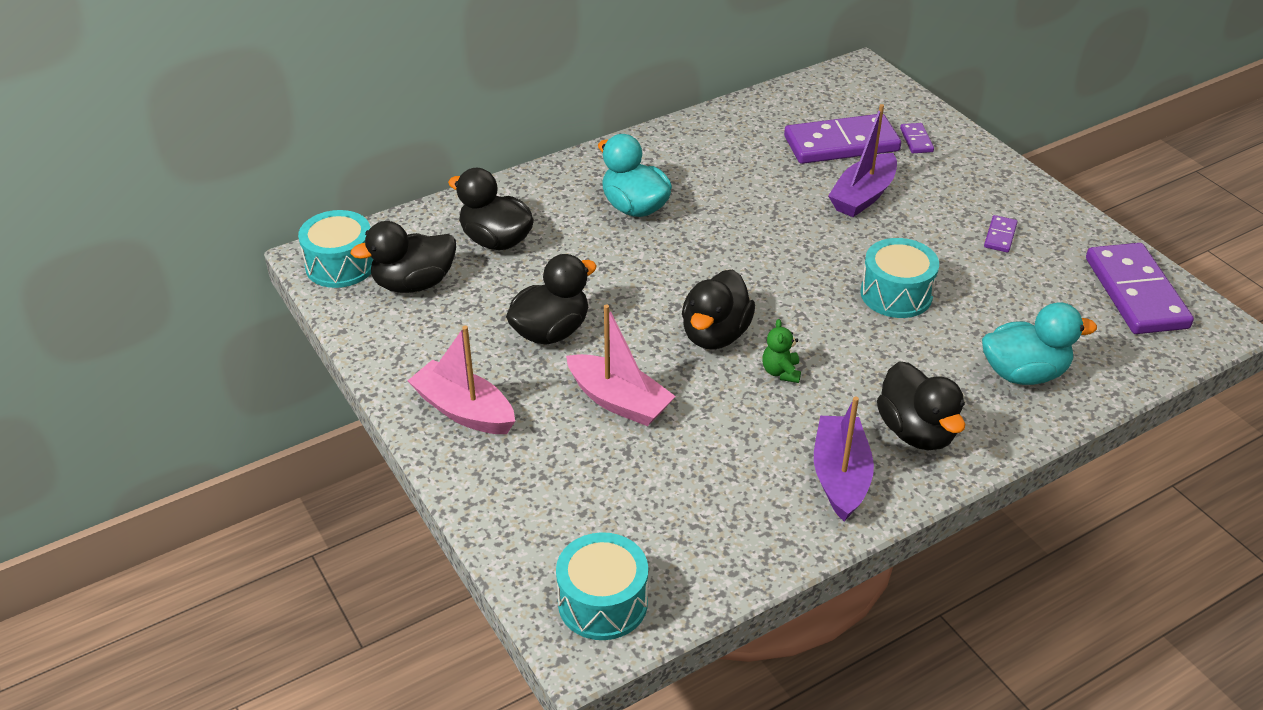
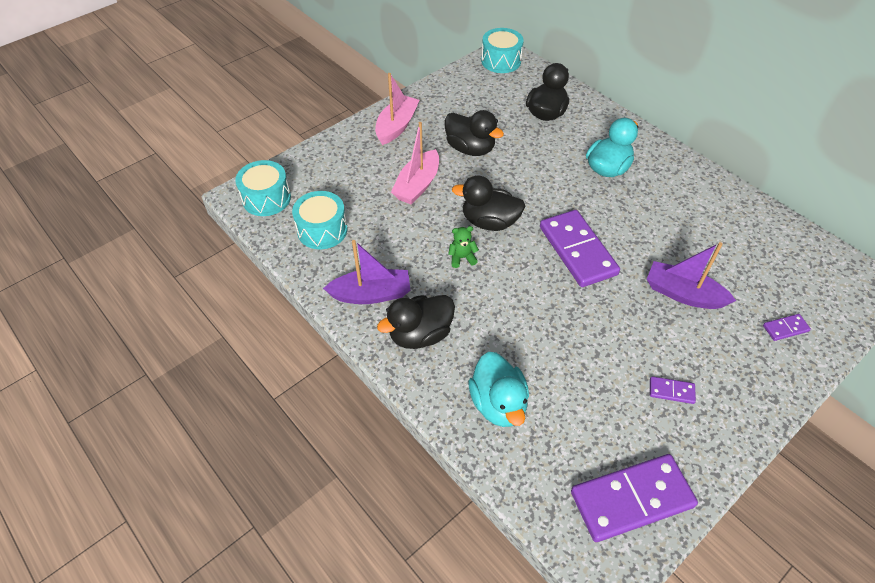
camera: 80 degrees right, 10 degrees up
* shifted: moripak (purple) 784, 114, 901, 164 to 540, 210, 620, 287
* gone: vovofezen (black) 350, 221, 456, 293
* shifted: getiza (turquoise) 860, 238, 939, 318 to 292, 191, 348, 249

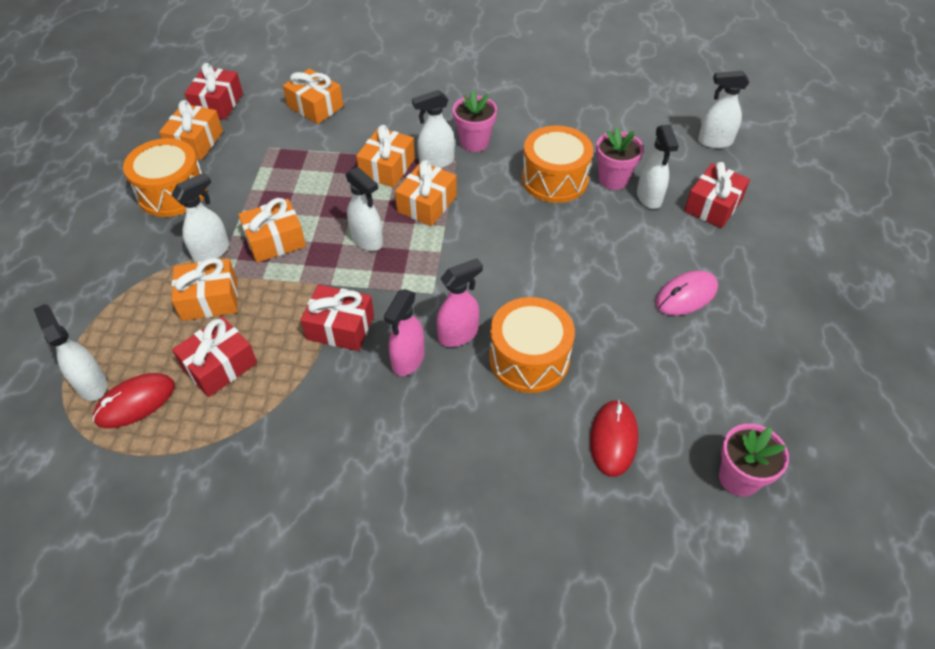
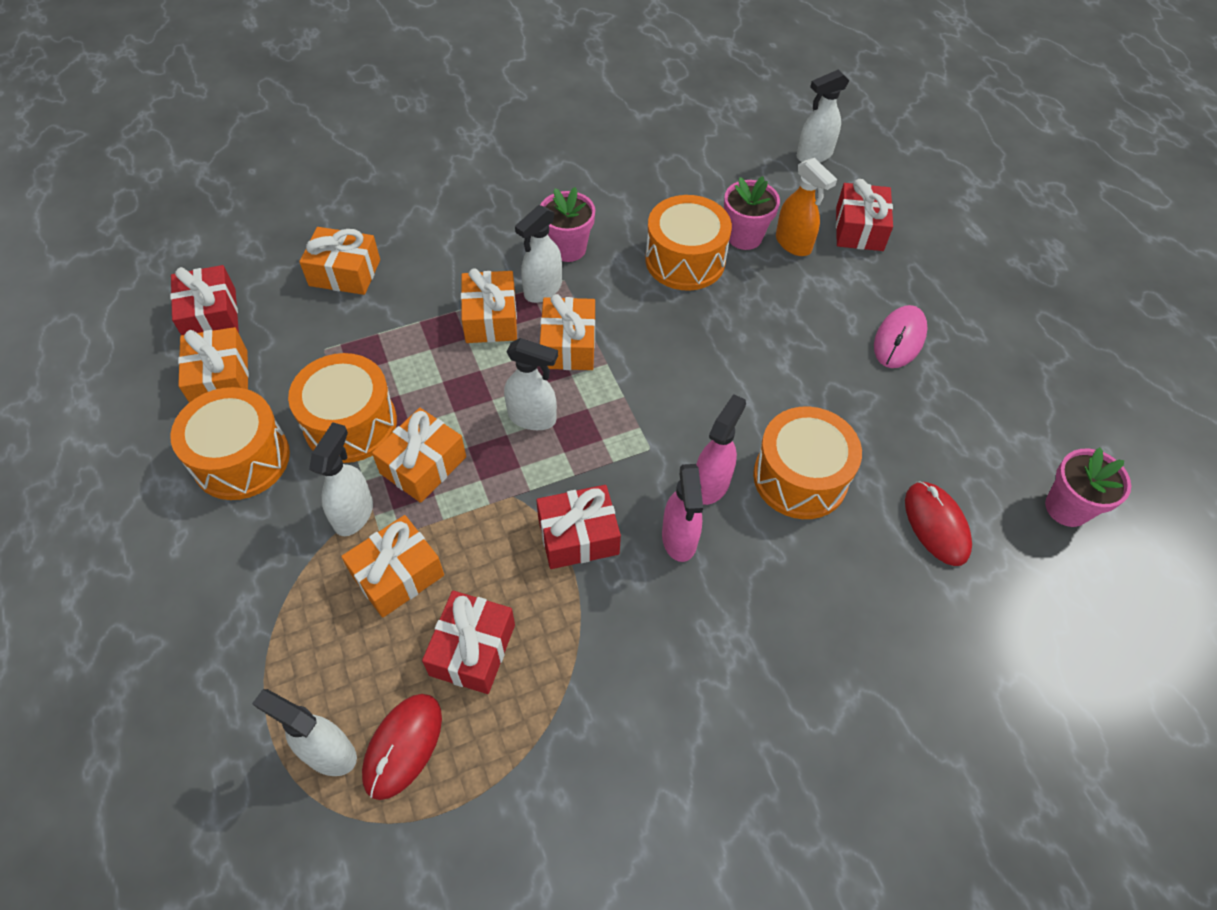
camera: 30 degrees left, 5 degrees up
* repainted: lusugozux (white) 637, 124, 679, 209 to lusugozux (orange) 776, 158, 837, 256
* new: getiza (orange) 288, 353, 397, 463

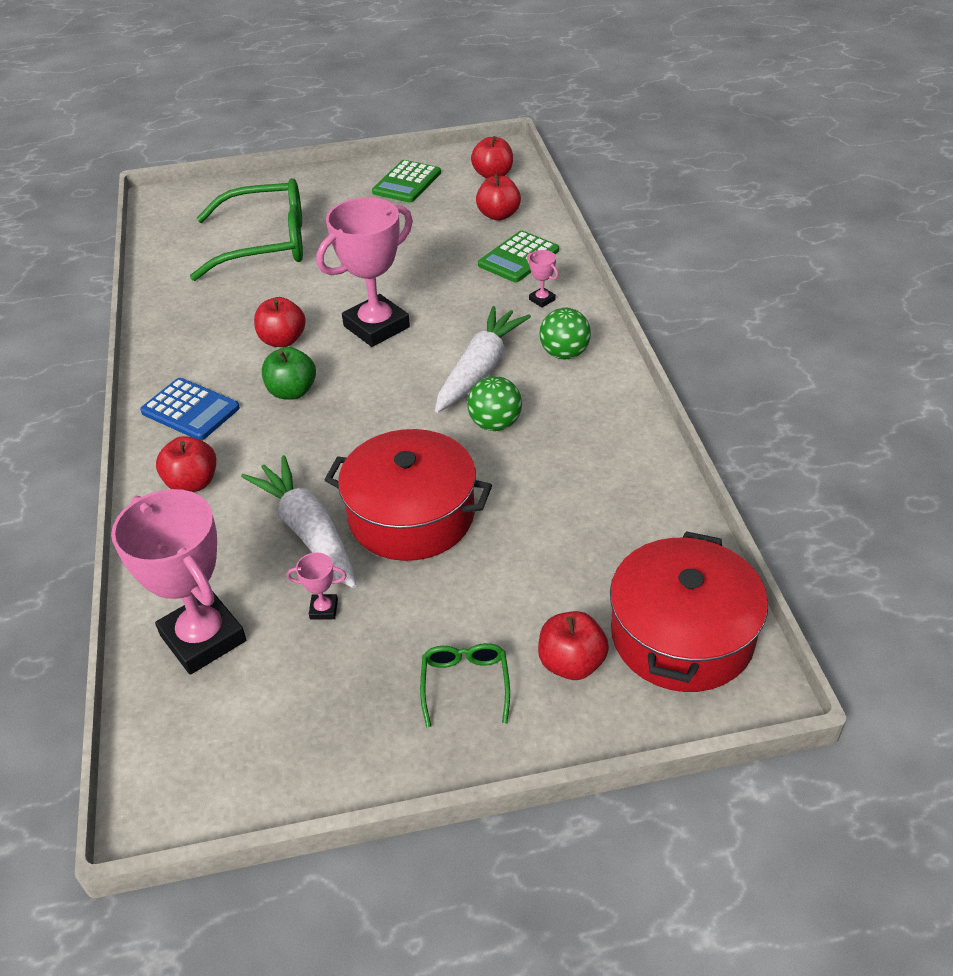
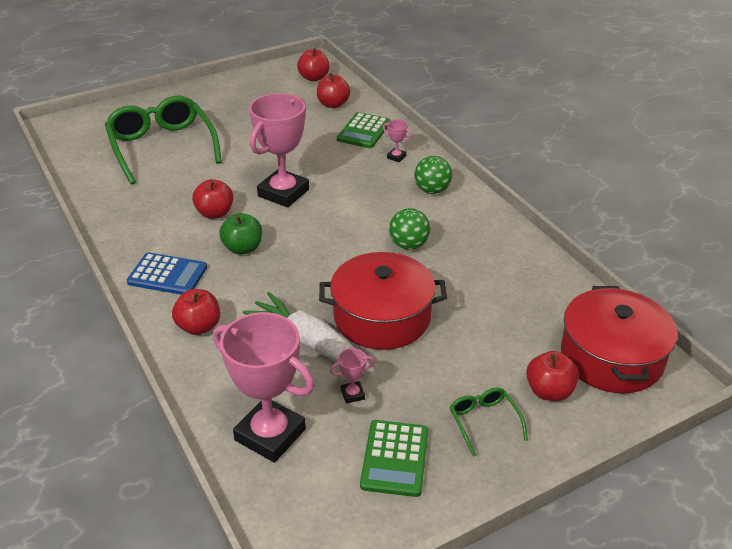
camera: 20 degrees left, 5 degrees down
* shifted: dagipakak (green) 372, 160, 441, 203 to 360, 420, 429, 497
* rotated: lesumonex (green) 190, 178, 303, 281 = 105, 95, 222, 185 90 degrees counterclockwise
* gone: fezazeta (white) 435, 306, 531, 413

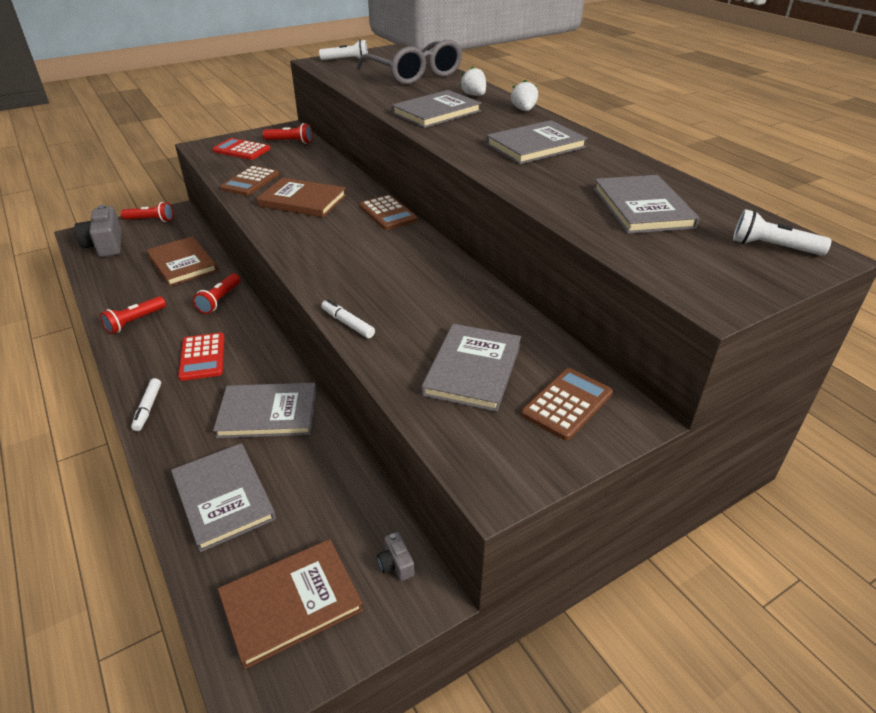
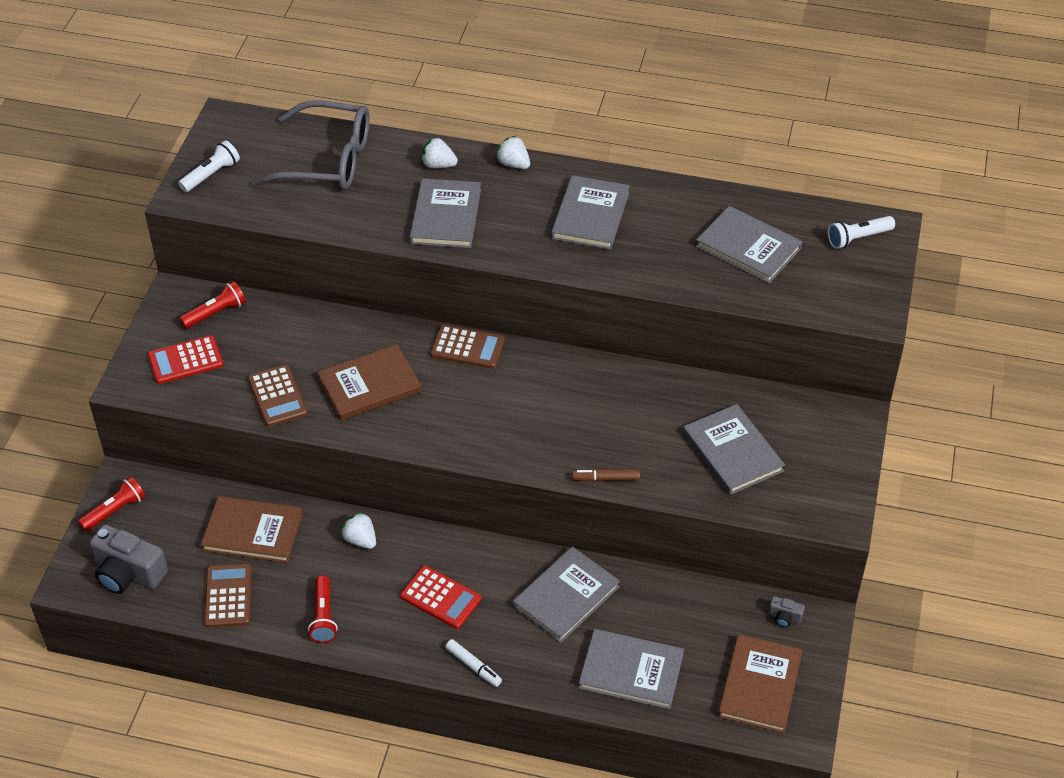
camera: 45 degrees left, 10 degrees up
* swapped: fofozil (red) 193, 274, 240, 314 to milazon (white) 341, 512, 376, 549
* repainted: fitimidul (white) 321, 299, 375, 338 to fitimidul (brown) 572, 469, 640, 482
* shifted: dagipakak (brown) 521, 368, 613, 440 to 204, 563, 252, 627

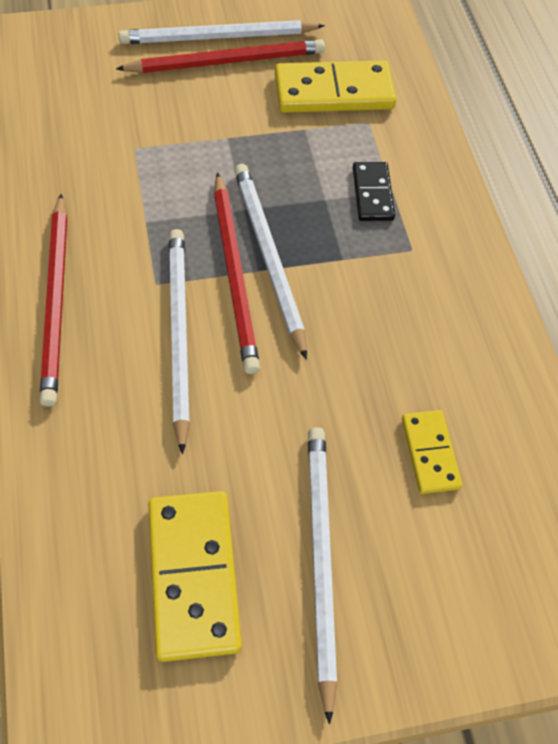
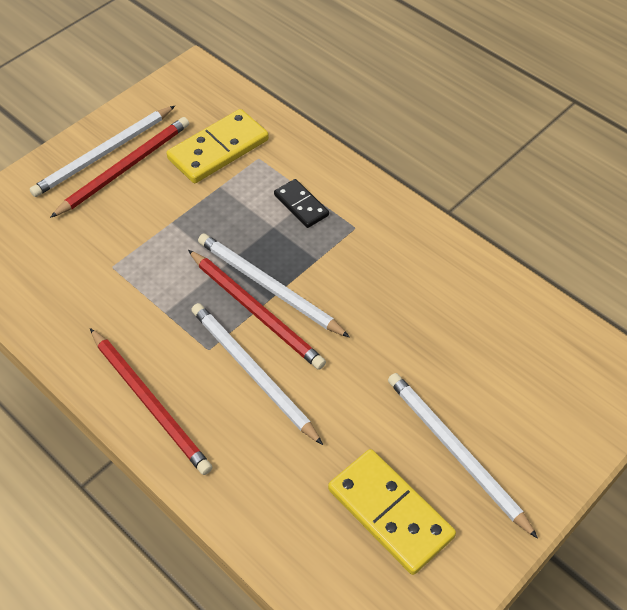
camera: 30 degrees left, 5 degrees down
* gone: moripak (yellow) 402, 410, 462, 494

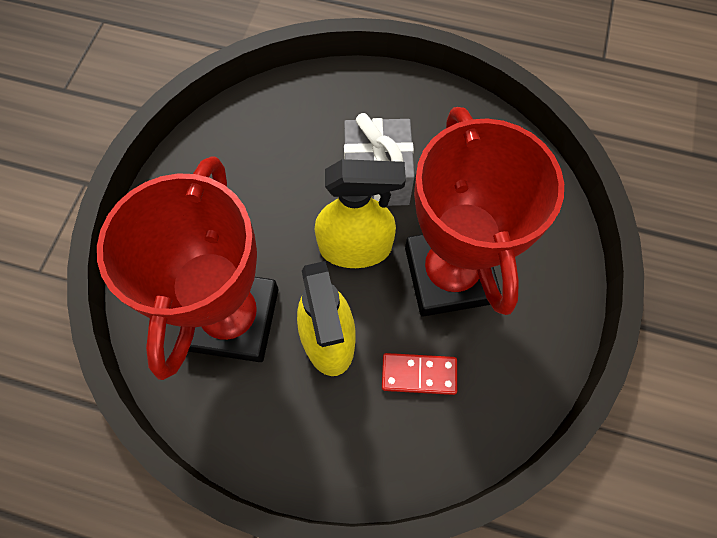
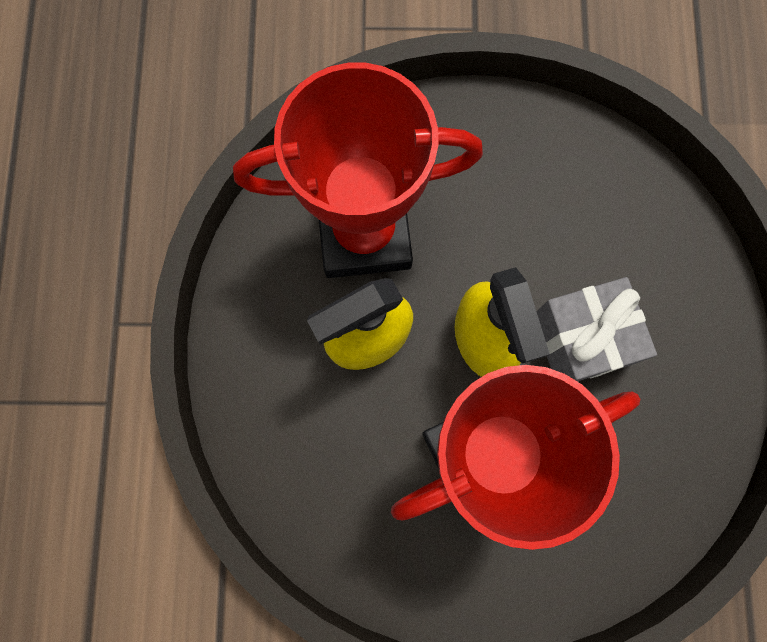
camera: 75 degrees right, 10 degrees up
* gone: moripak (red) 382, 353, 457, 395

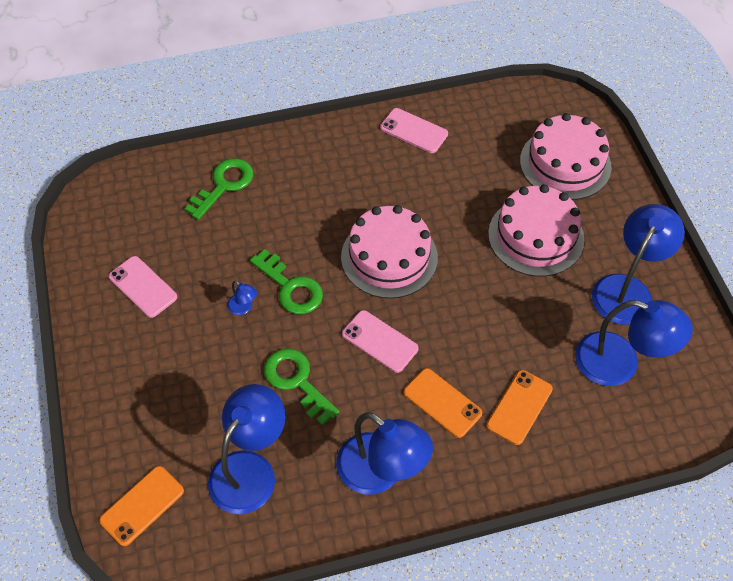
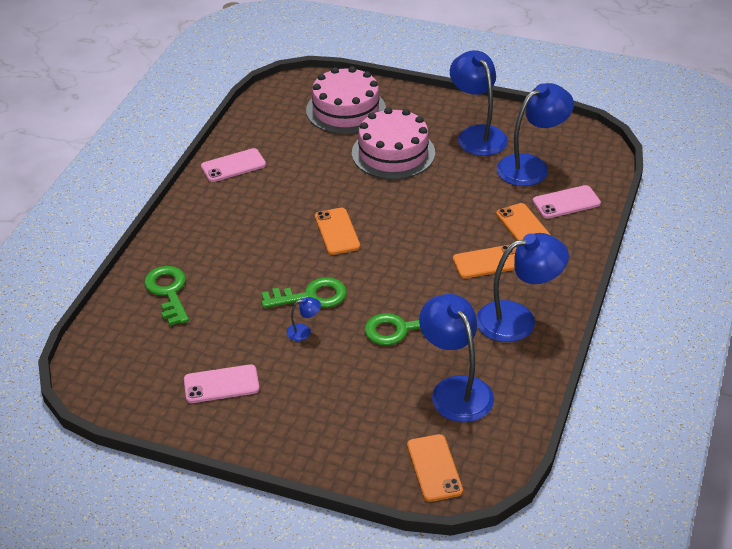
camera: 55 degrees left, 15 degrees down
* swapped: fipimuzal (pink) 341, 205, 438, 299 to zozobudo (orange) 315, 208, 360, 255
* shifted: zozobudo (pink) 342, 310, 419, 373 to 533, 185, 601, 219

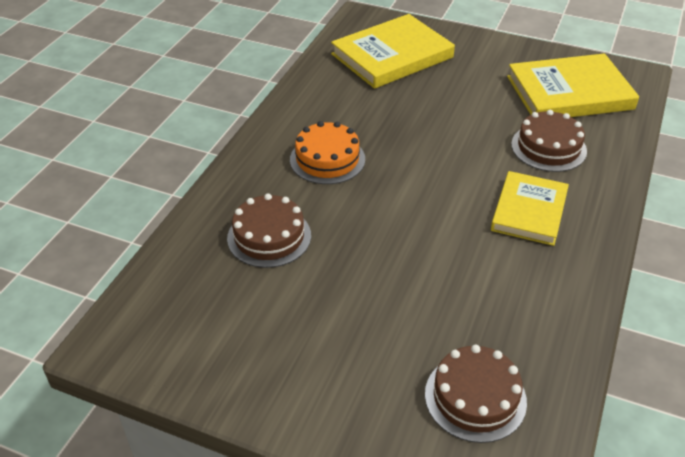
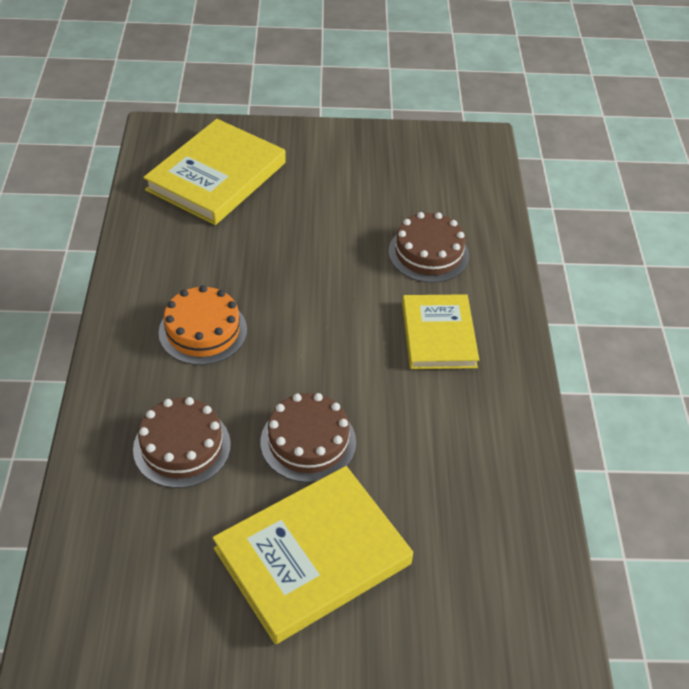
camera: 25 degrees left, 5 degrees up
* shifted: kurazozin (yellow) 507, 53, 639, 117 to 212, 466, 413, 644
* shifted: fipimuzal (brown) 425, 344, 527, 443 to 260, 393, 356, 483

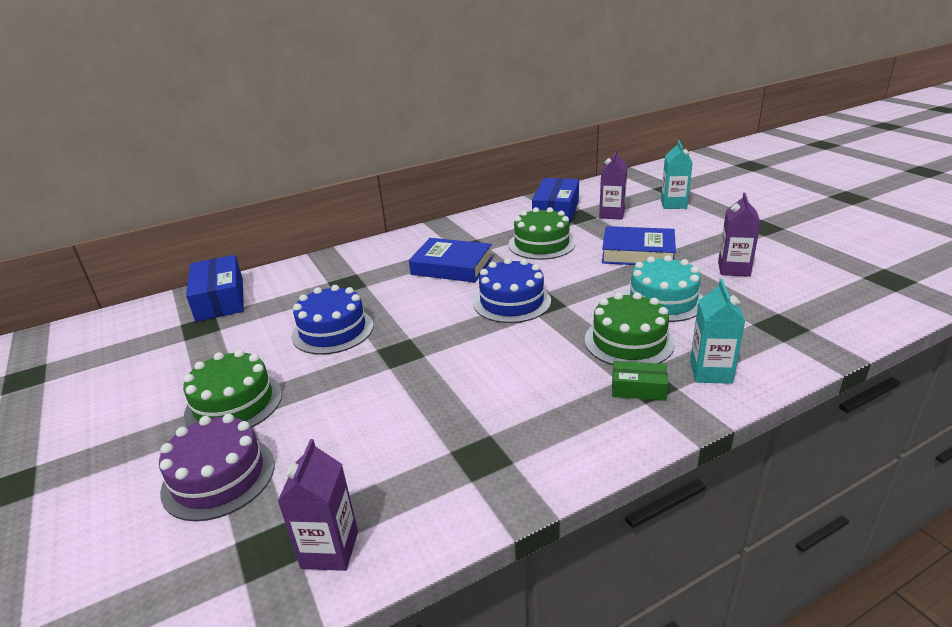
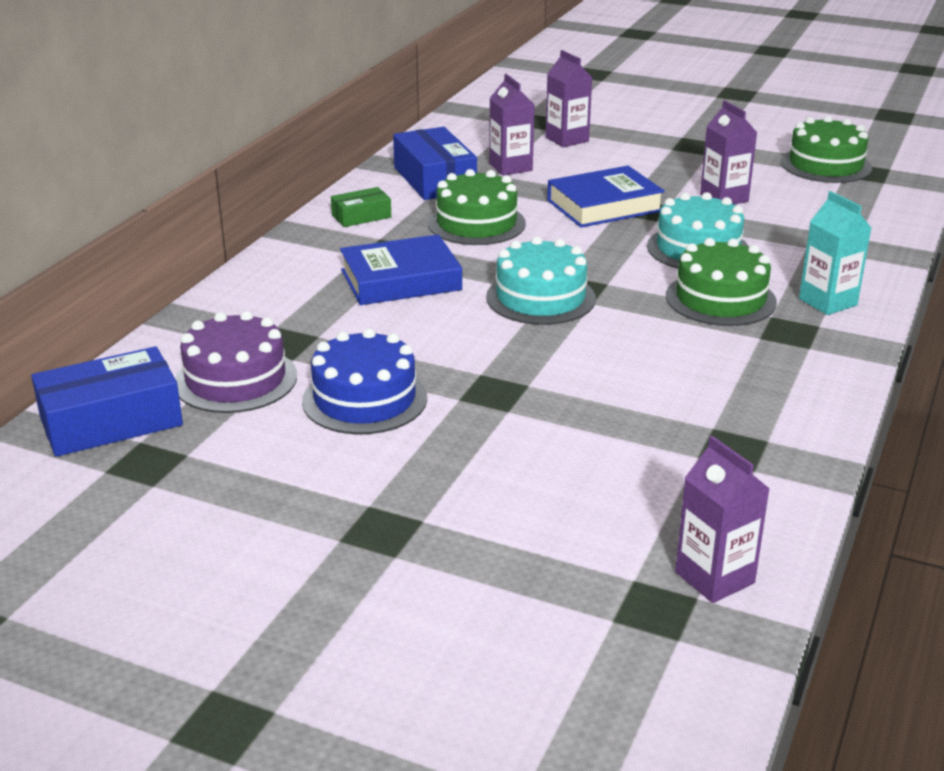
camera: 40 degrees left, 0 degrees up
* repainted: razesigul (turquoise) 661, 140, 693, 209 to razesigul (purple) 545, 50, 592, 147
* rotated: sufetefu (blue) 186, 255, 244, 322 = 31, 346, 183, 457 60 degrees counterclockwise
* repainted: fipimuzal (blue) 473, 258, 551, 323 to fipimuzal (turquoise) 486, 236, 596, 325
* shifted: fipimuzal (green) 183, 349, 282, 427 to 781, 116, 872, 183
* shifted: sufetefu (green) 612, 361, 668, 401 to 331, 187, 391, 227
* shifted: fipimuzal (purple) 159, 414, 275, 521 to 175, 311, 297, 413

